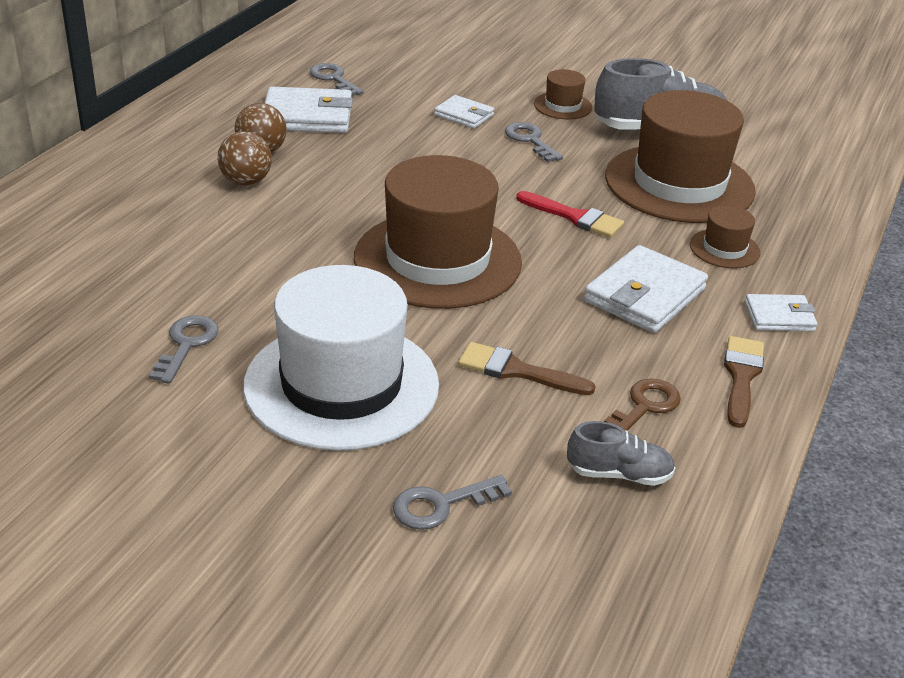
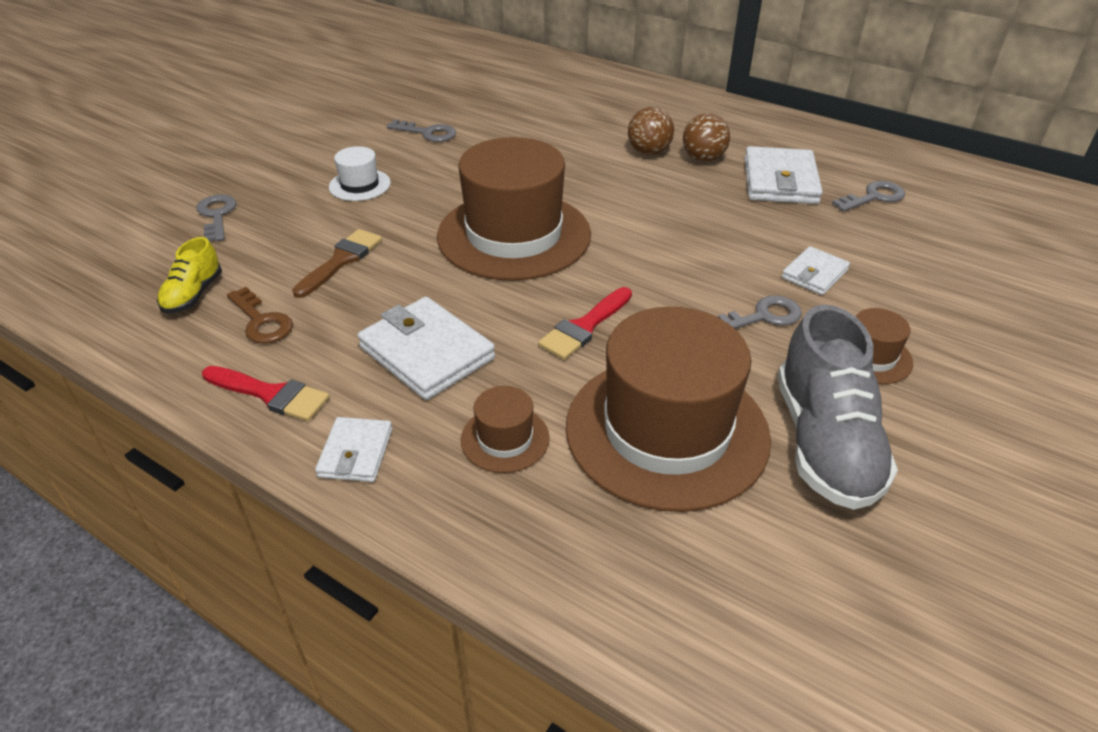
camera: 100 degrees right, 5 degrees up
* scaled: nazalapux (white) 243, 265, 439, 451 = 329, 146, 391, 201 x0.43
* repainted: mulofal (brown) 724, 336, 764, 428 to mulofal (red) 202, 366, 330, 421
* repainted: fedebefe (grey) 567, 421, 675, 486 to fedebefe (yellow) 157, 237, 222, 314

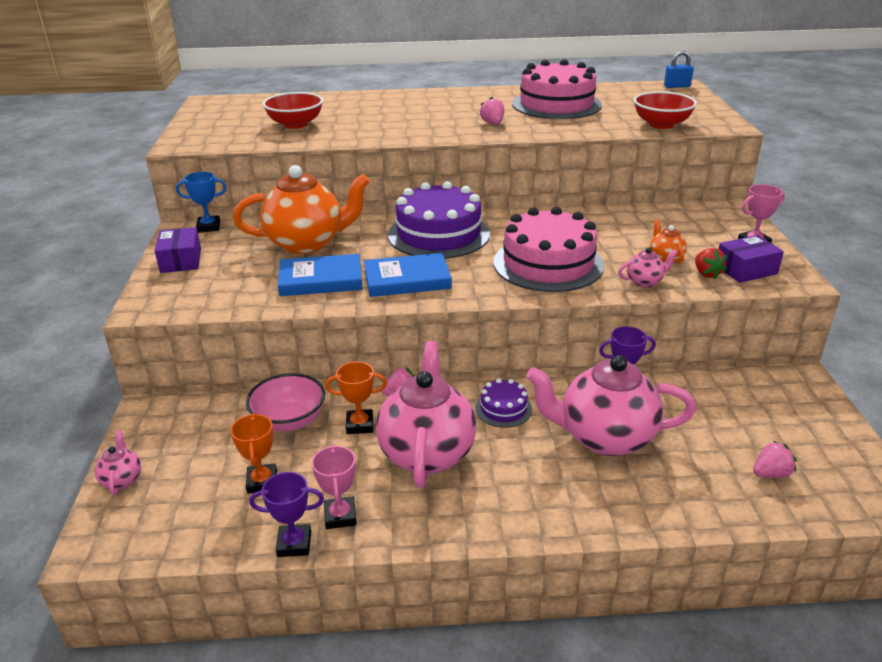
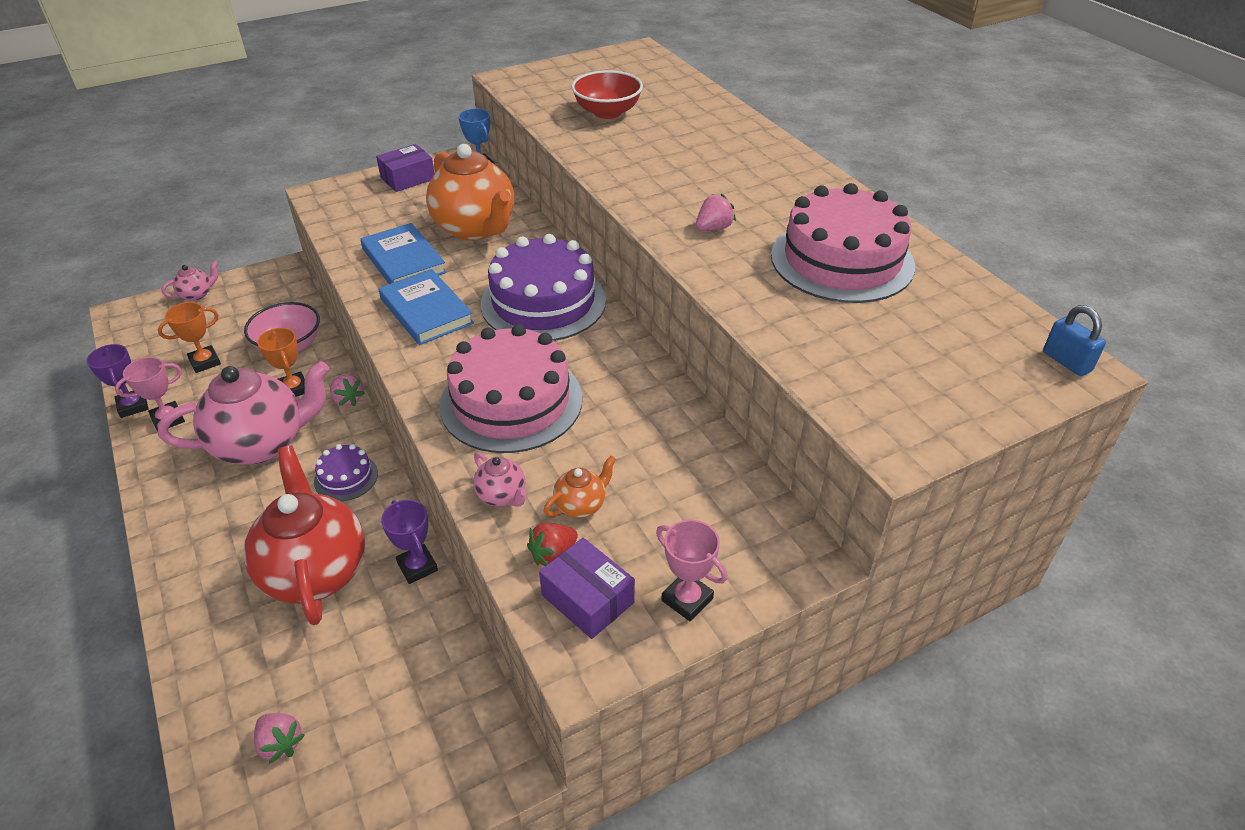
camera: 65 degrees right, 10 degrees up
* gone: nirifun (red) 634, 91, 697, 129
* repainted: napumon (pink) 526, 355, 696, 456 to napumon (red) 244, 445, 365, 625

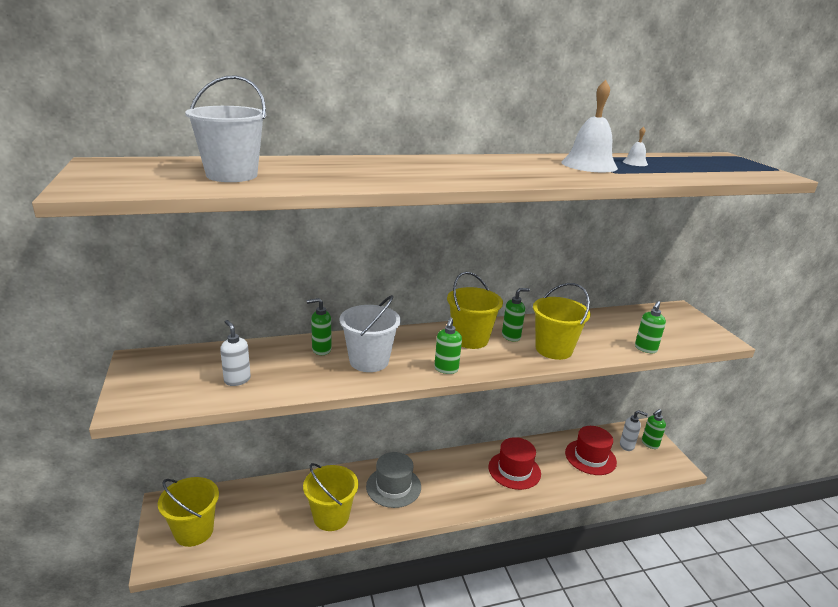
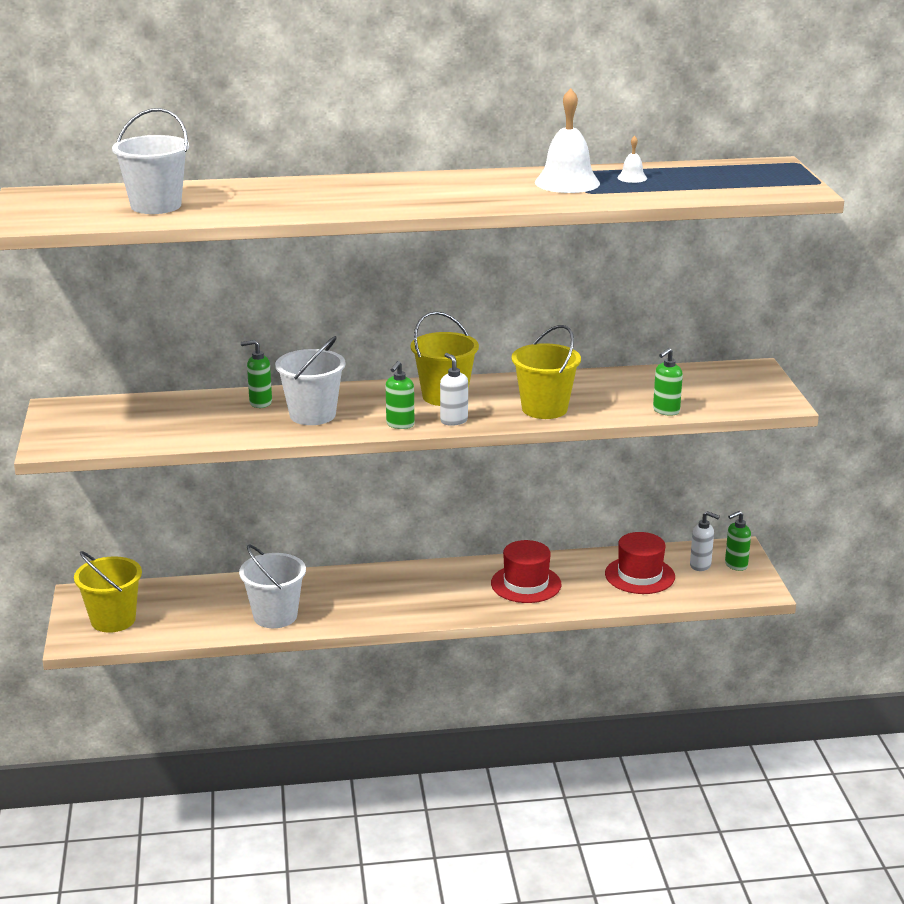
camera: 10 degrees right, 0 degrees up
* gone: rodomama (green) 502, 288, 530, 342
* shifted: rodomama (white) 220, 320, 251, 386 to 440, 353, 468, 426
* gone: nazalapux (grey) 366, 452, 421, 508
* repainted: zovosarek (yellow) 303, 463, 358, 531 to zovosarek (white) 239, 545, 306, 628

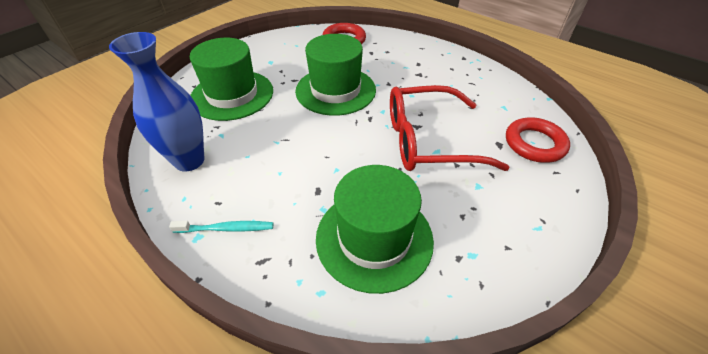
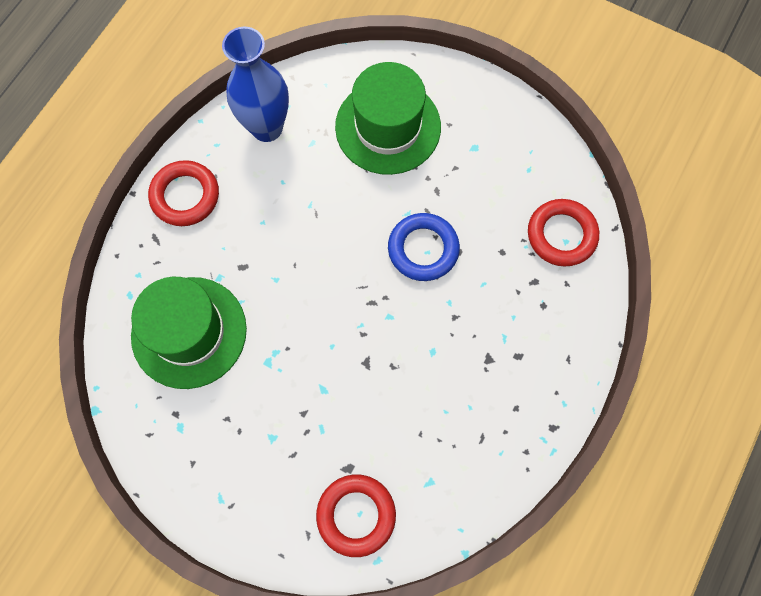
camera: 80 degrees right, 25 degrees up
* swapped: nazalapux (green) 295, 34, 376, 116 to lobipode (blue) 388, 213, 460, 281
* gone: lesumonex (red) 390, 85, 510, 171
* swapped: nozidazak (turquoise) 169, 221, 273, 233 to lobipode (red) 148, 160, 219, 226

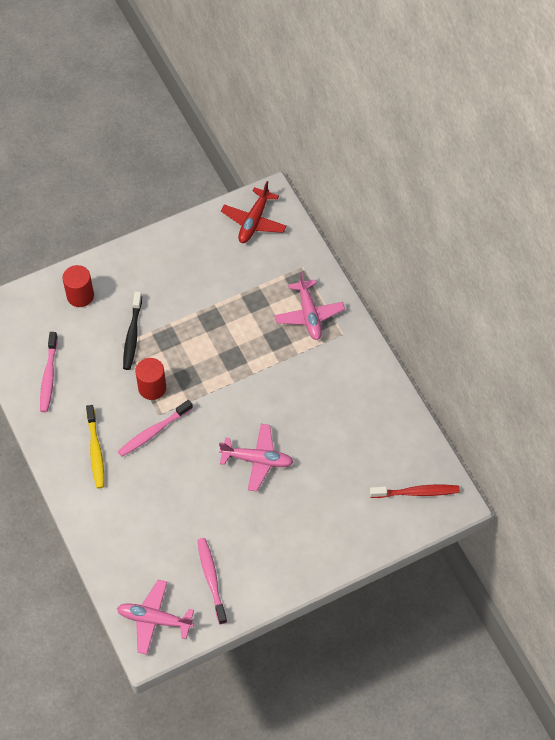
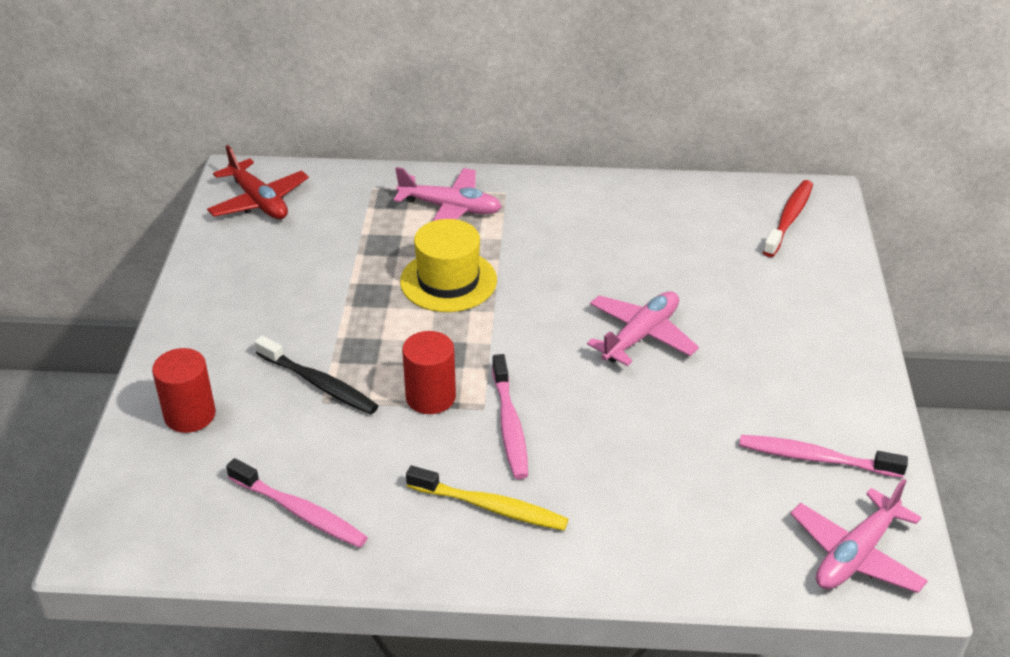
camera: 60 degrees left, 20 degrees down
* new: nazalapux (yellow) 400, 219, 497, 312

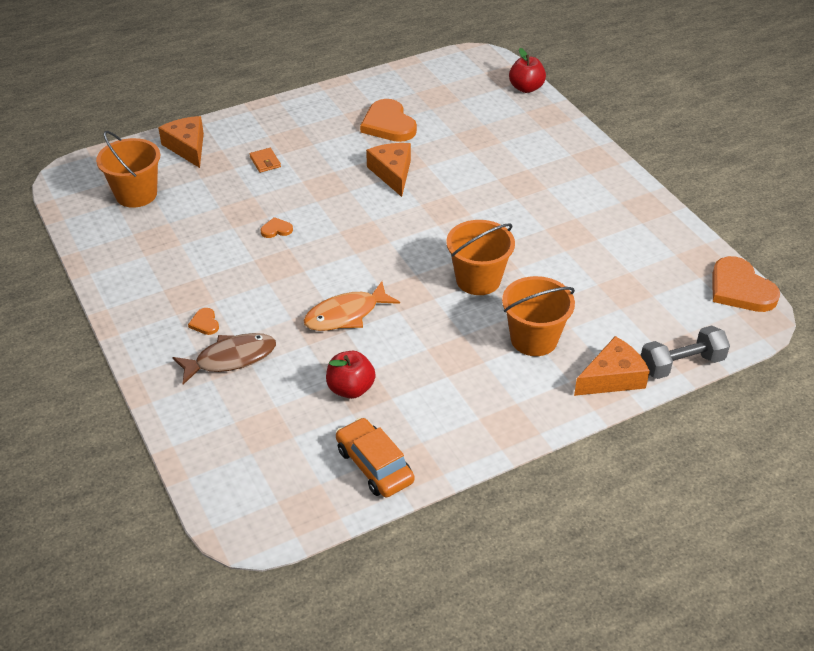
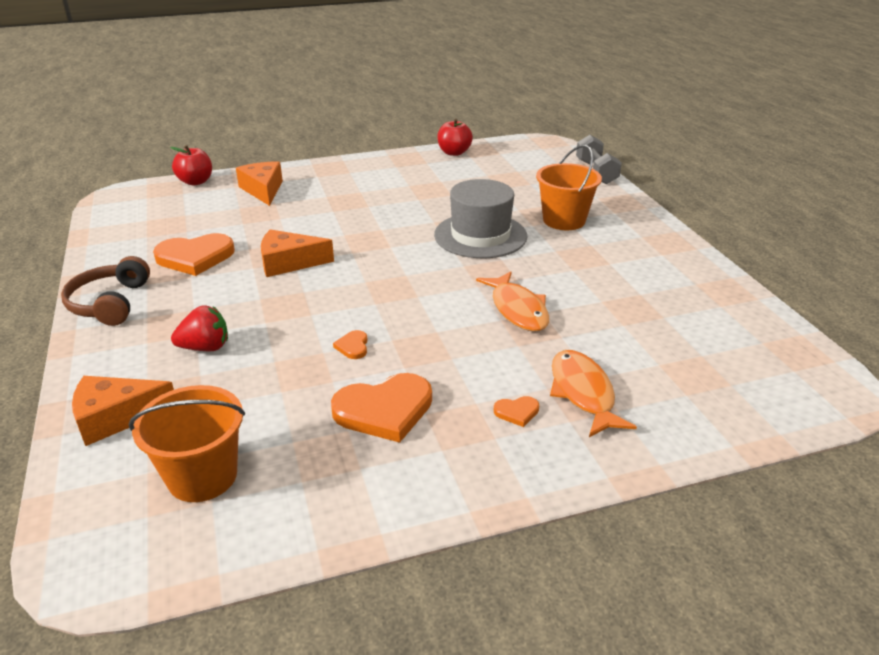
camera: 80 degrees left, 10 degrees down
* swapped: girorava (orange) 249, 148, 281, 173 to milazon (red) 171, 305, 228, 351
* swapped: zovosarek (orange) 446, 220, 515, 295 to nazalapux (grey) 434, 179, 528, 258
* shifted: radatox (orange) 712, 256, 780, 312 to 331, 373, 432, 443
* repainted: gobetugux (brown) 172, 333, 276, 385 to gobetugux (orange) 550, 350, 637, 437
* shifted: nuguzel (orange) 574, 336, 650, 396 to 236, 162, 283, 206
* shifted: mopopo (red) 326, 351, 375, 399 to 437, 119, 473, 156
* gone: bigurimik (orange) 336, 418, 415, 497
* new: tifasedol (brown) 61, 256, 150, 326

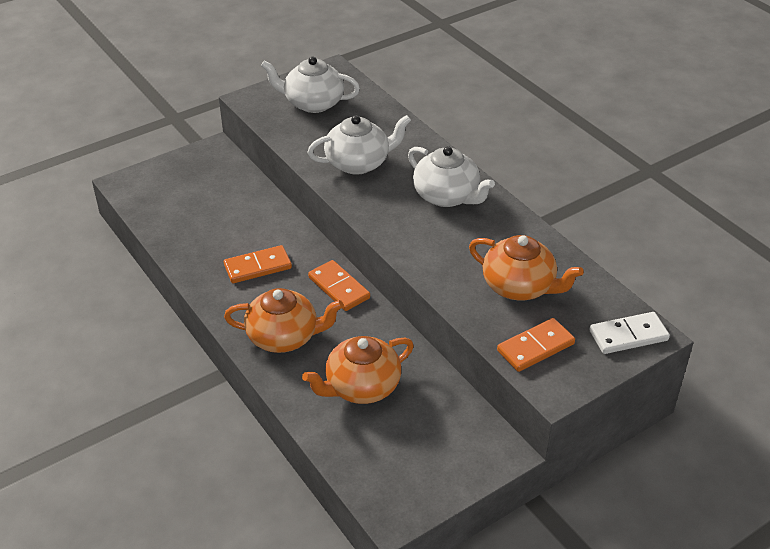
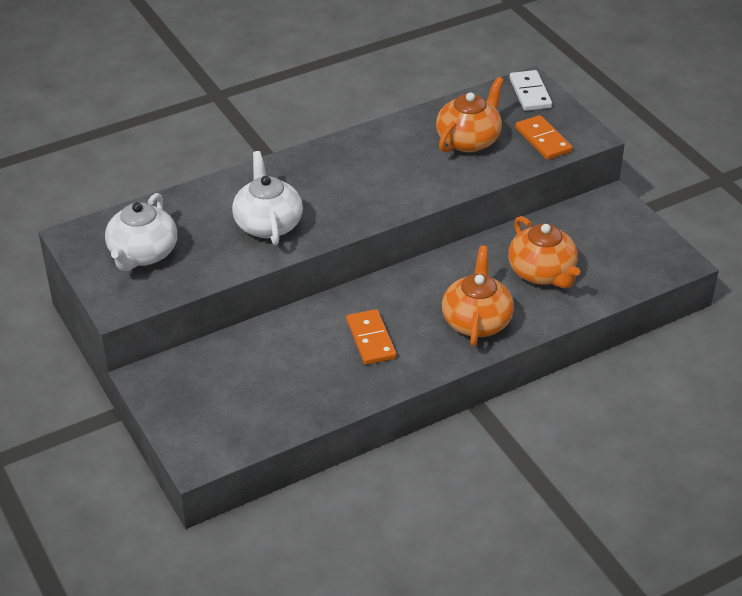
camera: 85 degrees left, 0 degrees up
* gone: napumon (white) 408, 146, 495, 207
* gone: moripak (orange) 308, 260, 370, 311

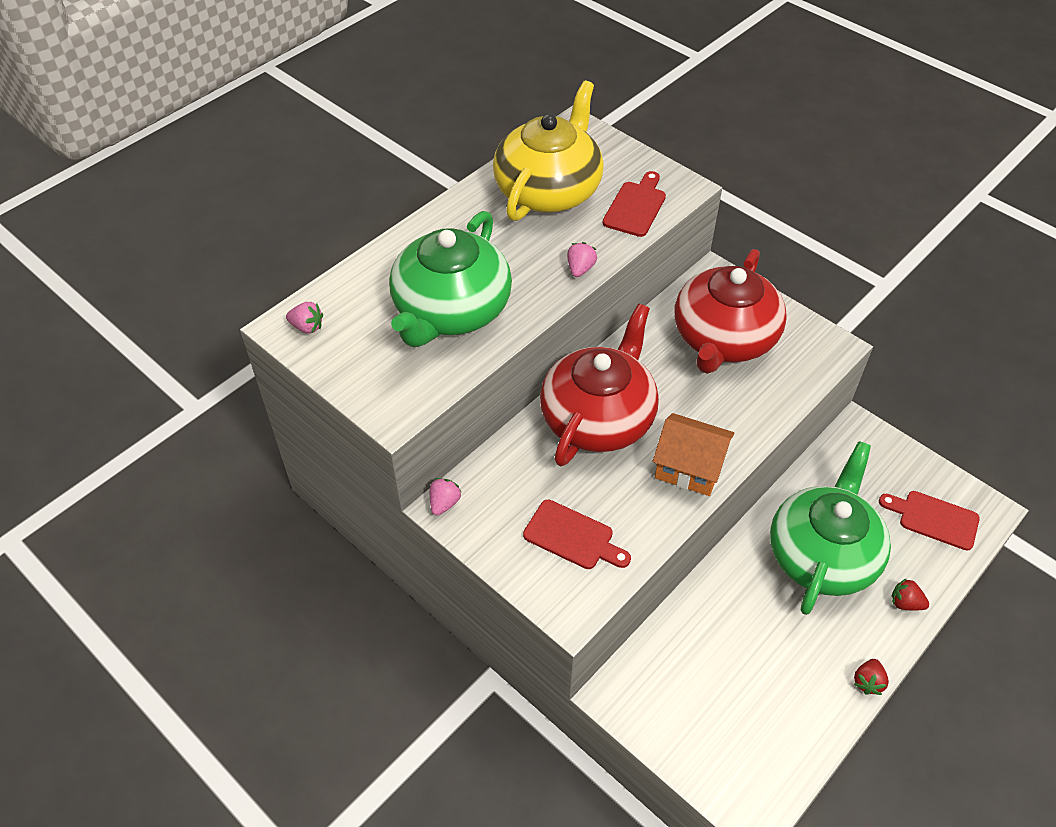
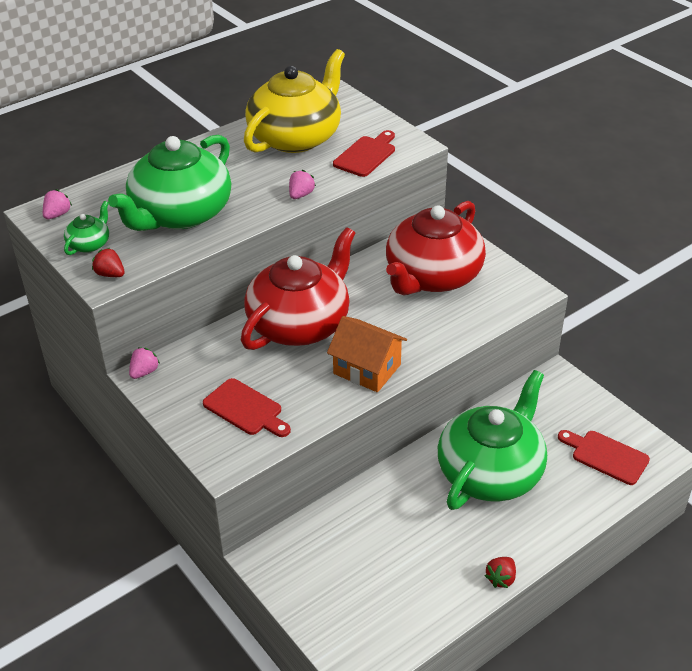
camera: 10 degrees right, 10 degrees down
* rotated: milazon (pink) 286, 302, 323, 334 = 43, 189, 72, 219 90 degrees counterclockwise
* shifted: milazon (red) 892, 578, 929, 611 to 92, 248, 125, 277
* new: napumon (green) 64, 201, 109, 255

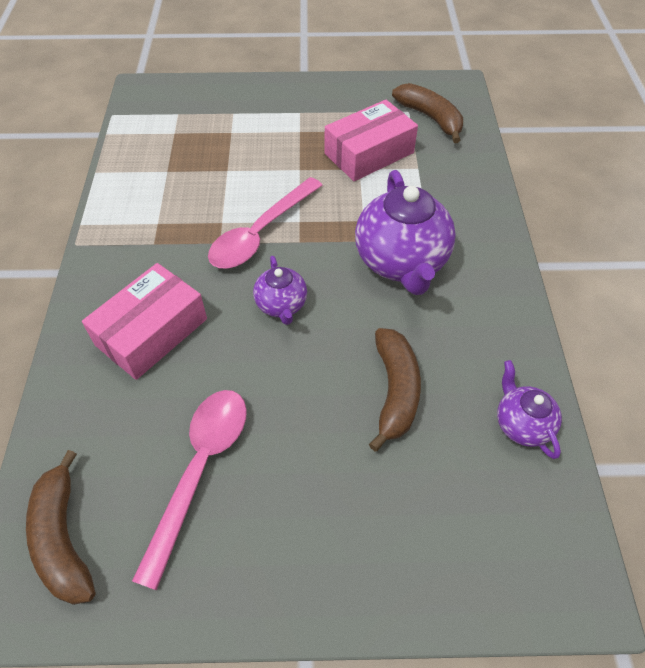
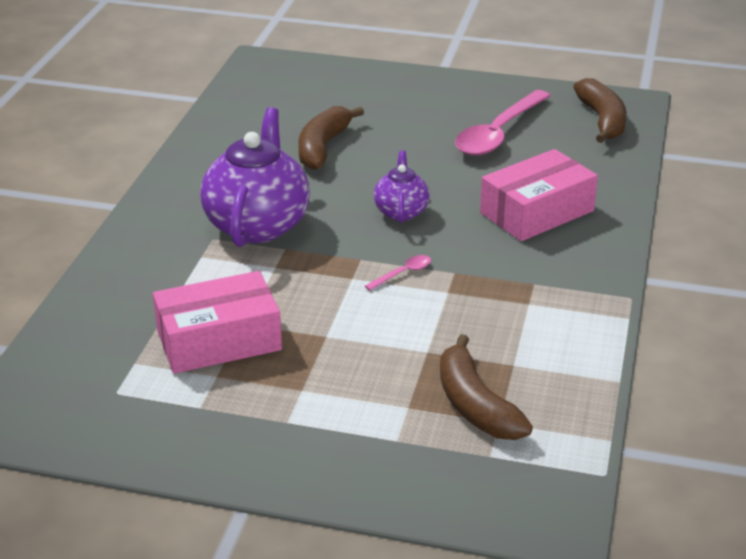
camera: 165 degrees left, 20 degrees down
* shifted: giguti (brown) 392, 83, 463, 143 to 440, 334, 533, 440
* scaled: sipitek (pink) 208, 177, 323, 268 = 365, 255, 431, 291 x0.41
* gone: napumon (purple) 497, 360, 562, 459

